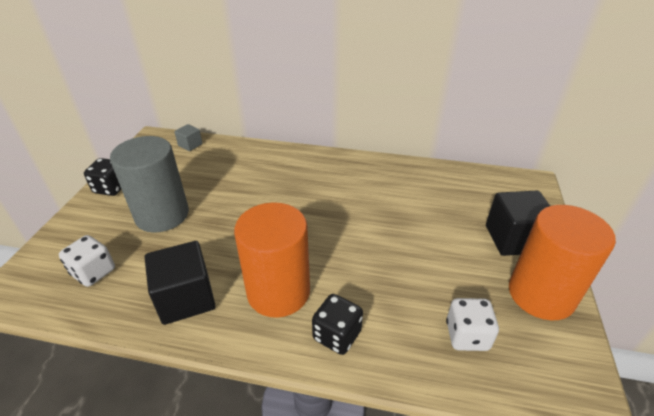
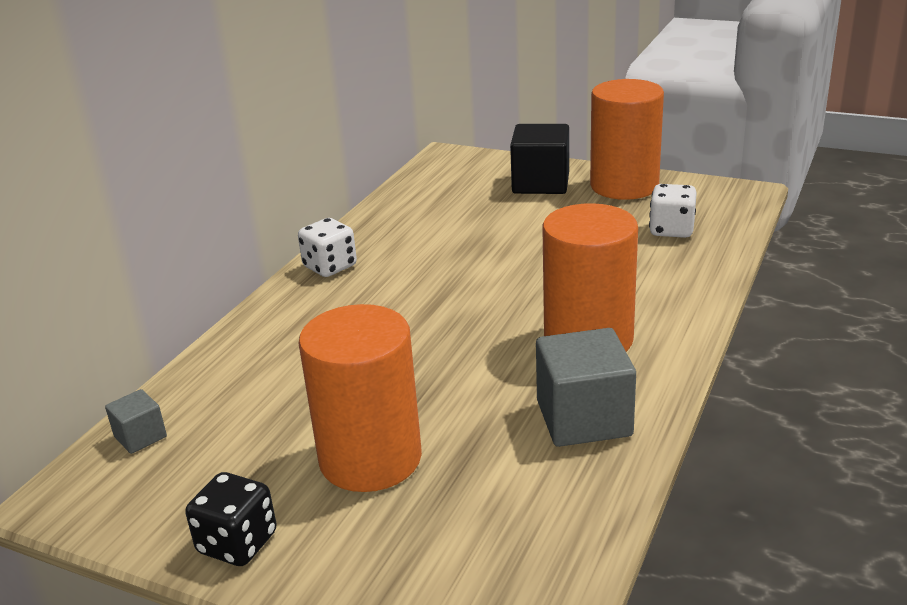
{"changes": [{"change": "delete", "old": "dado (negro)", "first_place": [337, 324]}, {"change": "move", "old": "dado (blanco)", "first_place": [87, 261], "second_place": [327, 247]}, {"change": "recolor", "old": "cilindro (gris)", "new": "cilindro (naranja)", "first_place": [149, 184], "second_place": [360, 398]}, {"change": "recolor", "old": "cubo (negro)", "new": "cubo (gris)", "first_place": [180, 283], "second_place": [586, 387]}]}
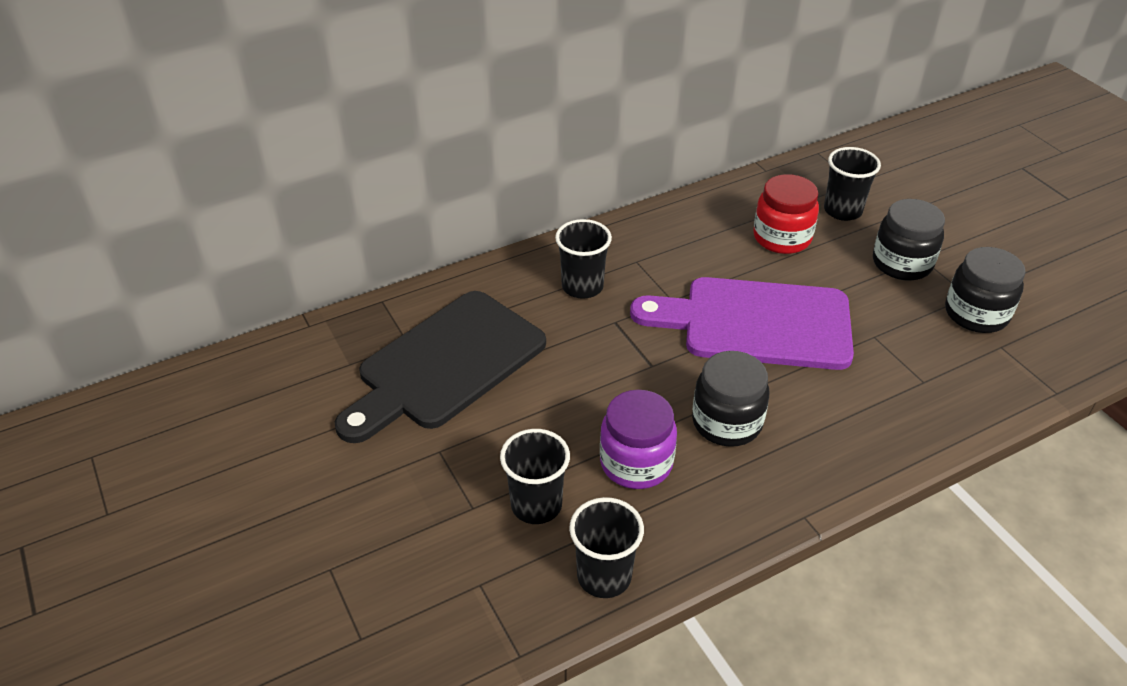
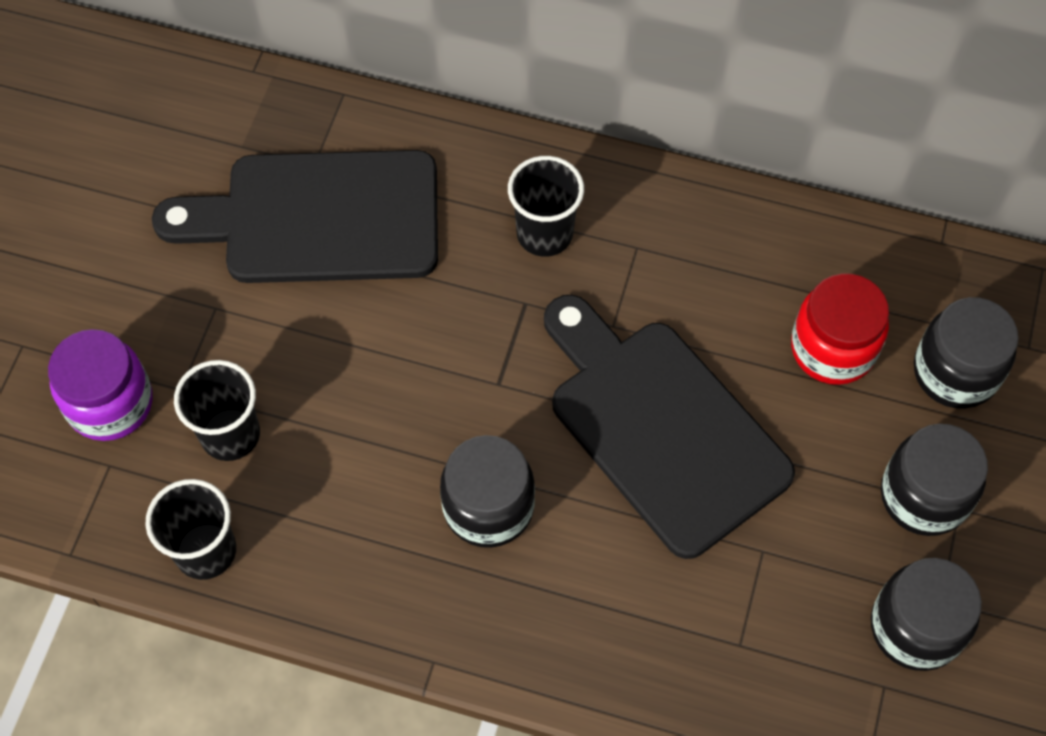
{"changes": [{"change": "move", "old": "tarro (morado)", "first_place": [638, 439], "second_place": [100, 385]}, {"change": "replace", "old": "vaso (negro)", "new": "tarro (negro)", "first_place": [852, 184], "second_place": [966, 353]}, {"change": "recolor", "old": "tabla de cortar (morado)", "new": "tabla de cortar (negro)", "first_place": [742, 323], "second_place": [669, 427]}]}
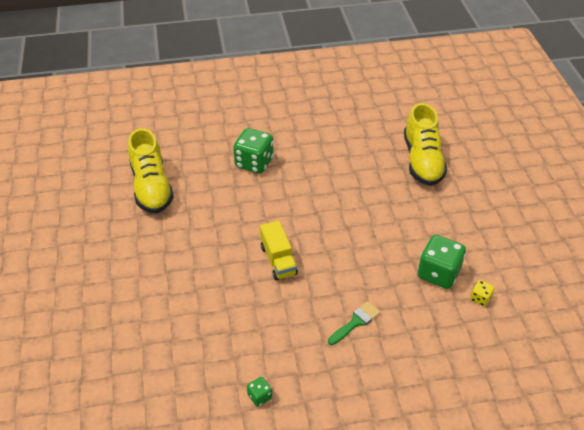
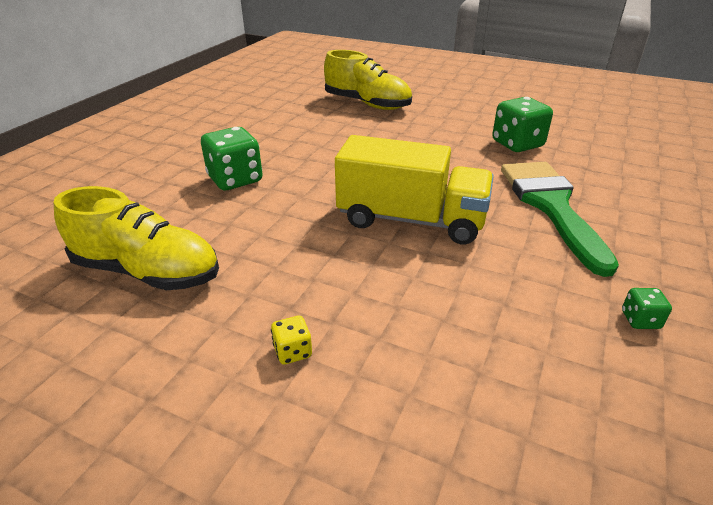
{"changes": [{"change": "move", "old": "dado (amarillo)", "first_place": [482, 293], "second_place": [291, 340]}, {"change": "resize", "old": "camión (amarillo)", "first_place": [279, 250], "second_place": [414, 189], "factor": 1.78}, {"change": "resize", "old": "pincel (verde)", "first_place": [354, 323], "second_place": [560, 219], "factor": 2.25}]}
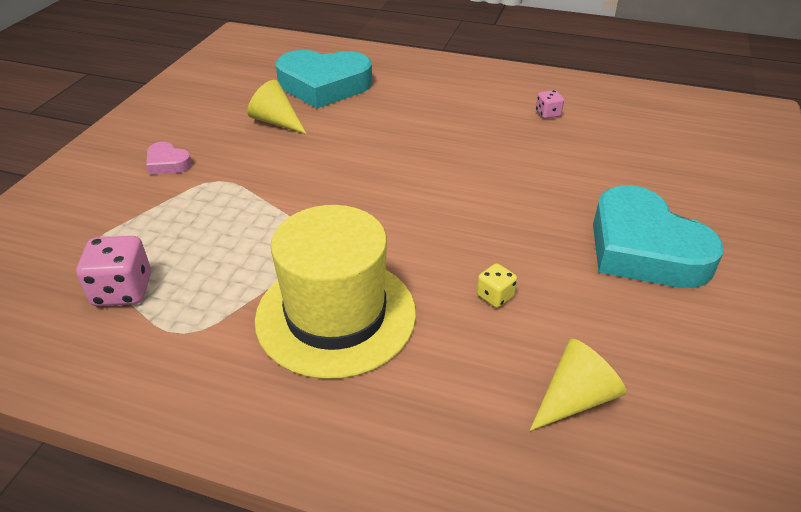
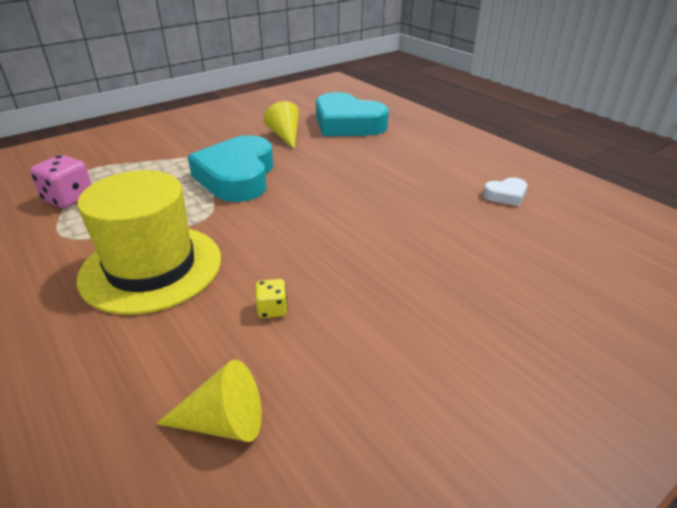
{"changes": [{"change": "delete", "old": "corazón (rosa)", "first_place": [169, 158]}, {"change": "move", "old": "corazón (turquesa)", "first_place": [658, 236], "second_place": [231, 168]}, {"change": "replace", "old": "dado (rosa)", "new": "corazón (blanco)", "first_place": [550, 104], "second_place": [505, 191]}]}
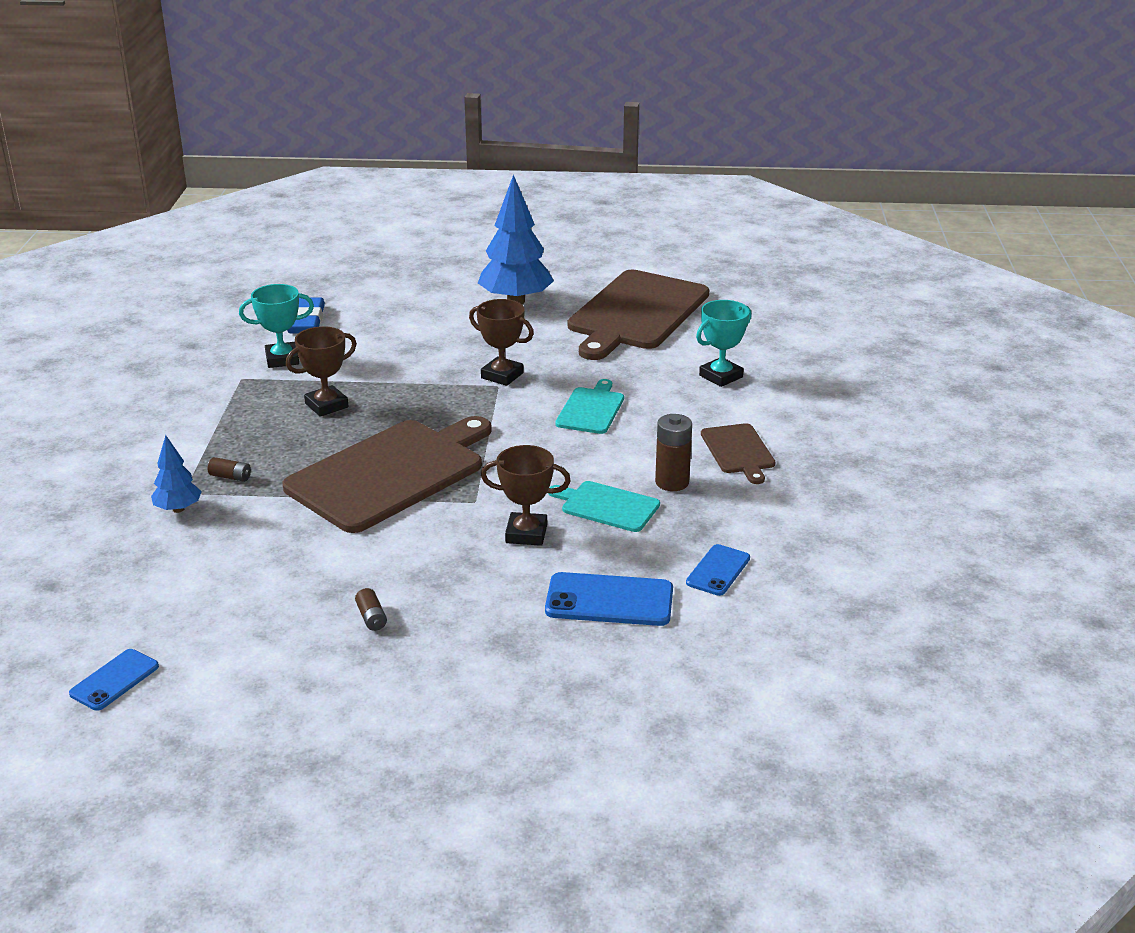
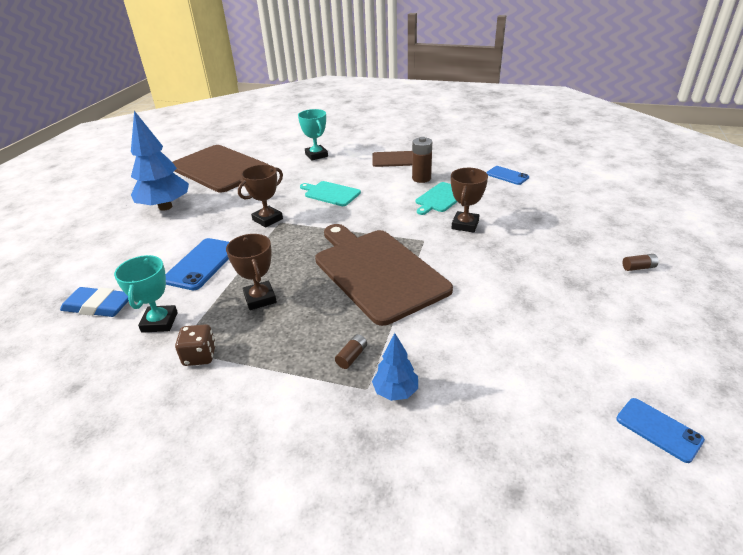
{"changes": [{"change": "insert", "new": "dado (marrón)", "second_place": [195, 345]}, {"change": "move", "old": "pila (marrón)", "first_place": [371, 609], "second_place": [640, 262]}, {"change": "move", "old": "móvil (azul)", "first_place": [609, 599], "second_place": [197, 264]}]}
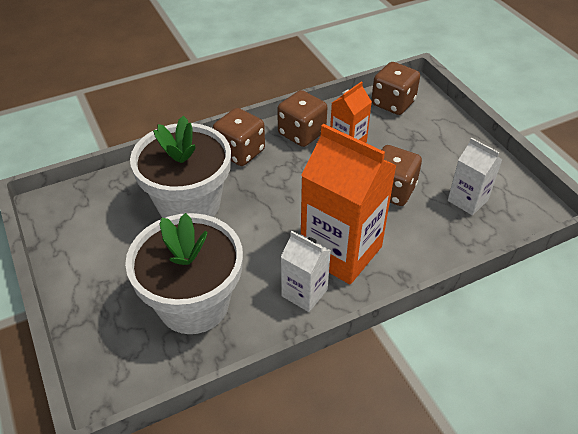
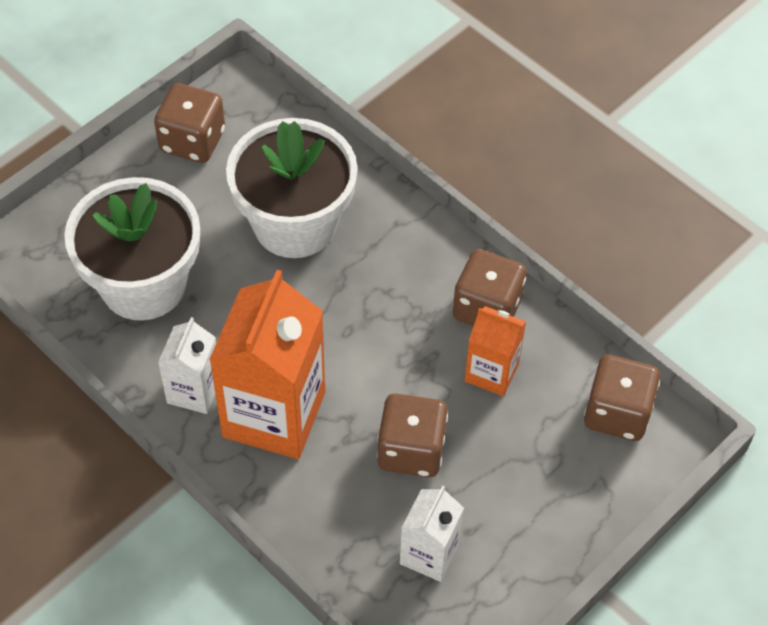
{"changes": [{"change": "move", "old": "dado (marrón)", "first_place": [239, 137], "second_place": [189, 123]}]}
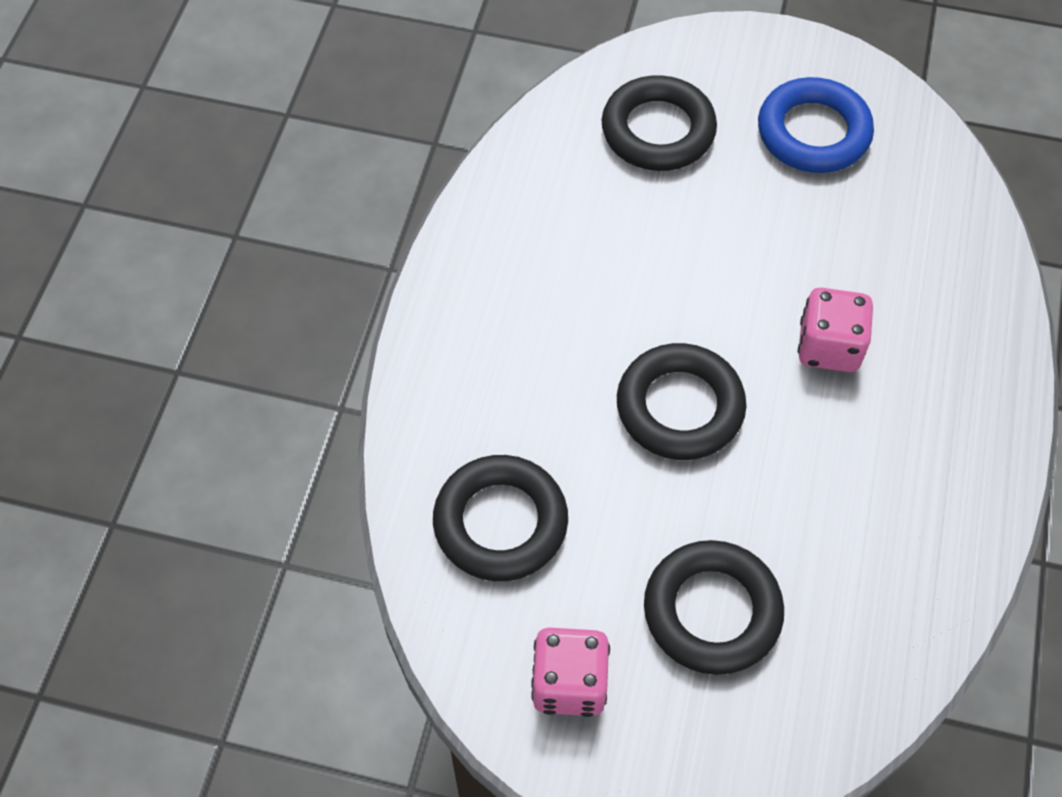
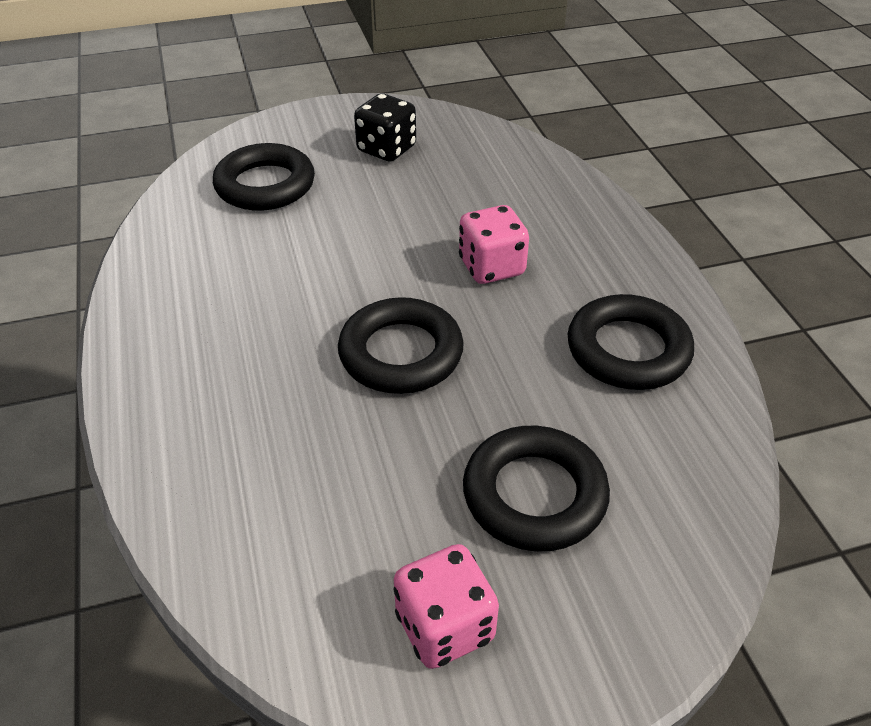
{"changes": [{"change": "move", "old": "anillo (negro)", "first_place": [500, 518], "second_place": [631, 342]}, {"change": "replace", "old": "anillo (azul)", "new": "dado (negro)", "first_place": [816, 125], "second_place": [385, 127]}]}
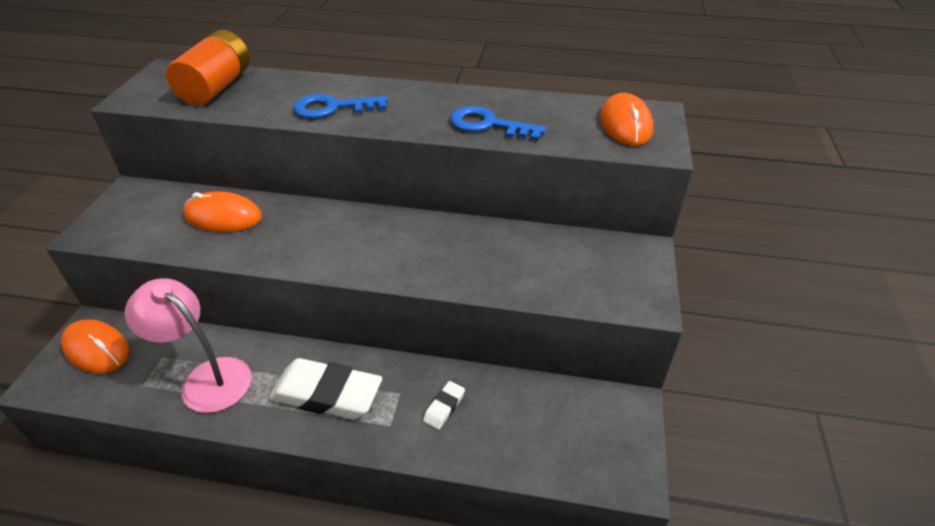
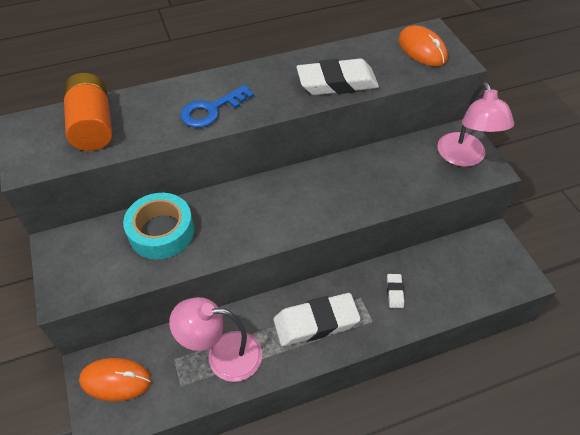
{"changes": [{"change": "insert", "new": "lámpara (rosa)", "second_place": [476, 124]}, {"change": "replace", "old": "ratón (naranja)", "new": "cinta adhesiva (turquesa)", "first_place": [222, 211], "second_place": [158, 226]}, {"change": "replace", "old": "llave (azul)", "new": "goma de borrar (blanco)", "first_place": [498, 123], "second_place": [337, 77]}]}
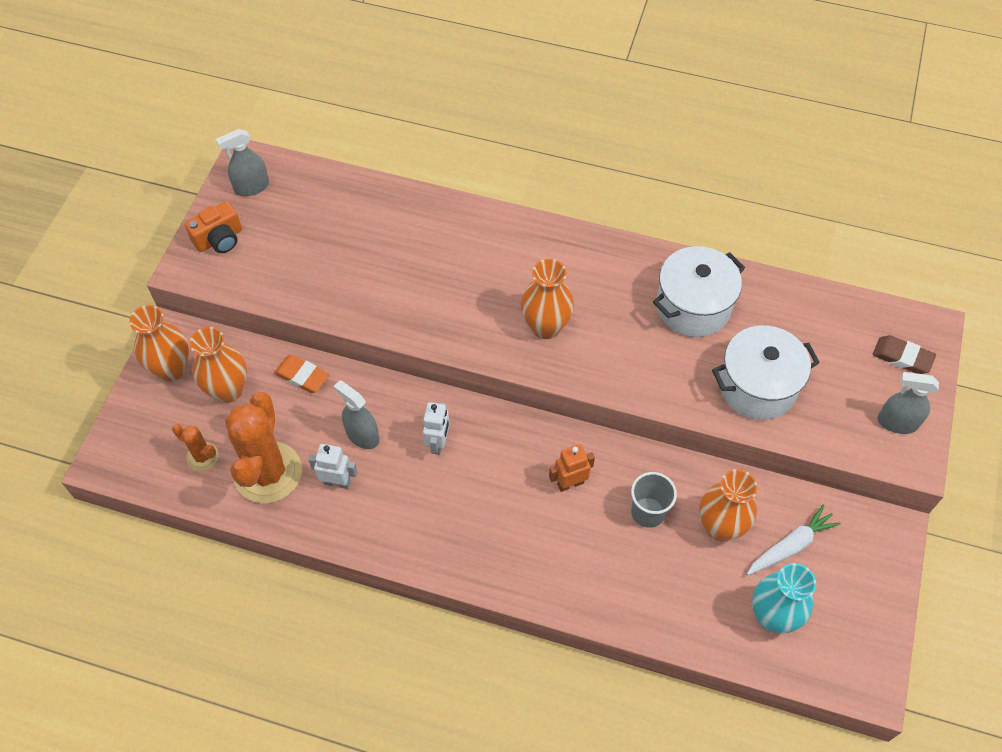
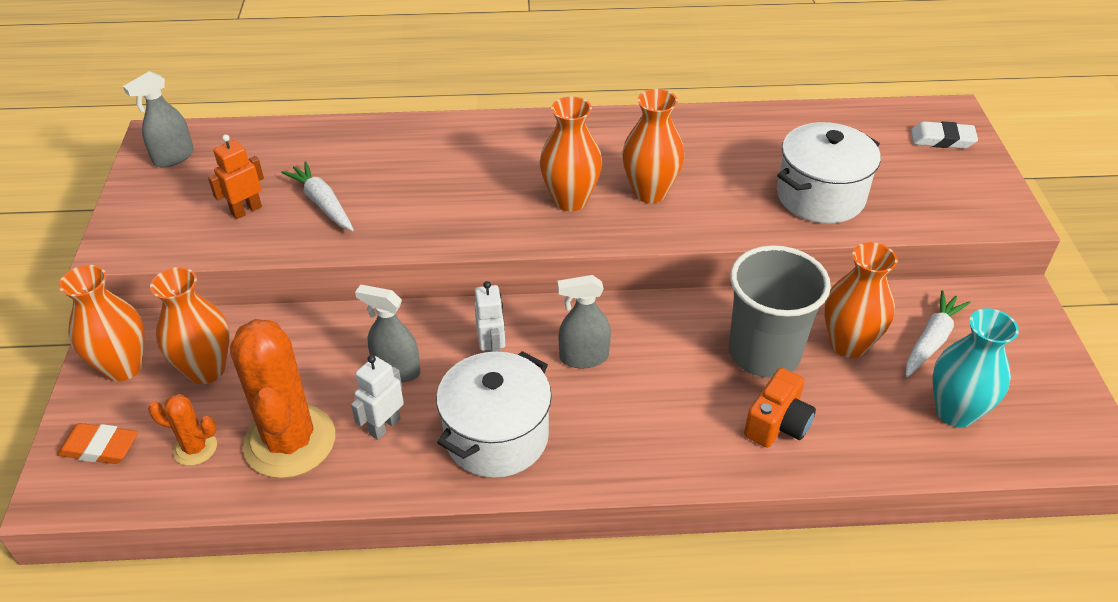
{"changes": [{"change": "insert", "new": "zanahoria (blanco)", "second_place": [317, 196]}, {"change": "insert", "new": "florero (naranja)", "second_place": [653, 146]}, {"change": "move", "old": "cámara (naranja)", "first_place": [213, 227], "second_place": [780, 408]}, {"change": "move", "old": "goma de borrar (naranja)", "first_place": [301, 374], "second_place": [97, 443]}, {"change": "move", "old": "robot (naranja)", "first_place": [572, 468], "second_place": [236, 176]}, {"change": "move", "old": "olla (blanco)", "first_place": [699, 291], "second_place": [494, 414]}, {"change": "move", "old": "pulverizador (gris)", "first_place": [908, 403], "second_place": [584, 321]}, {"change": "recolor", "old": "goma de borrar (marrón)", "new": "goma de borrar (blanco)", "first_place": [904, 354], "second_place": [944, 135]}, {"change": "rotate", "old": "robot (blanco)", "first_place": [332, 466], "second_place": [377, 397], "degrees": -45}, {"change": "resize", "old": "vaso (gris)", "first_place": [654, 500], "second_place": [780, 311], "factor": 1.74}]}
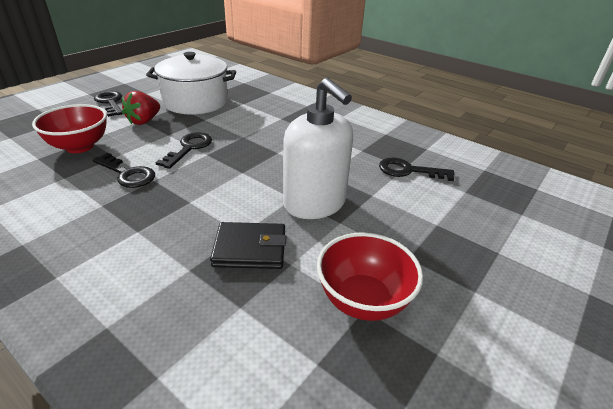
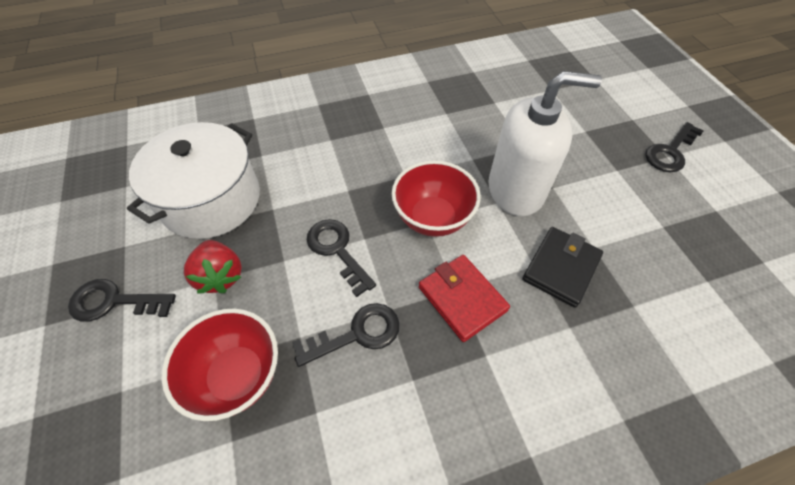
{"changes": [{"change": "insert", "new": "cartera (rojo)", "second_place": [464, 298]}, {"change": "move", "old": "cuenco (rojo)", "first_place": [370, 276], "second_place": [436, 199]}, {"change": "move", "old": "llave (negro)", "first_place": [416, 169], "second_place": [674, 147]}]}
